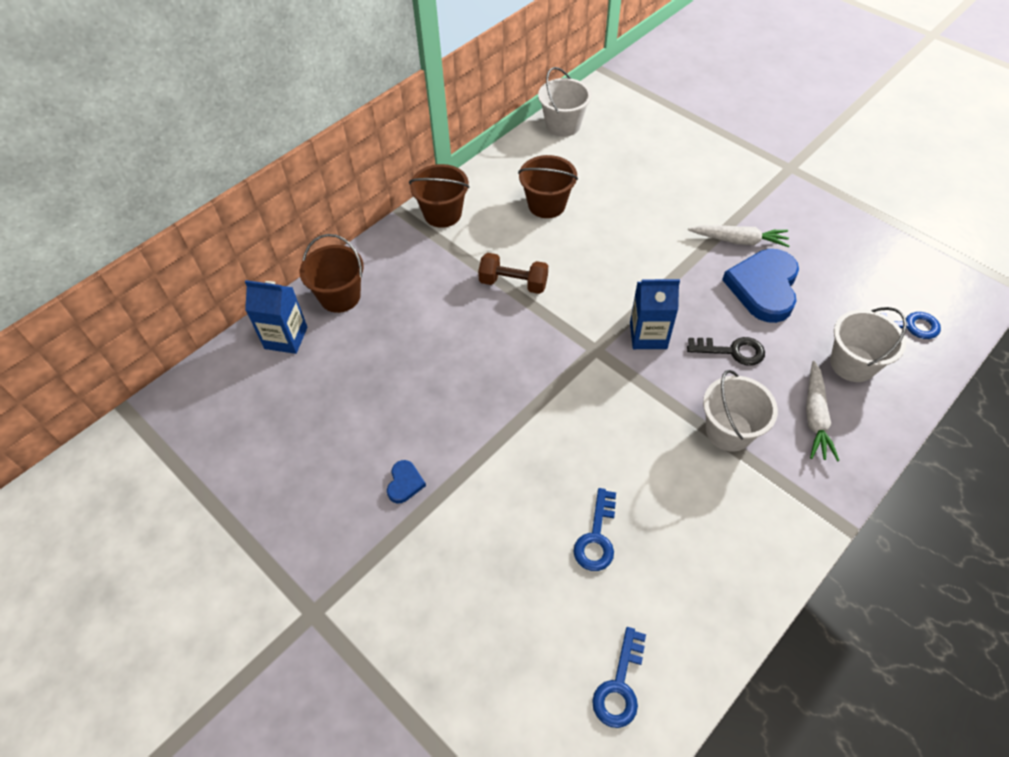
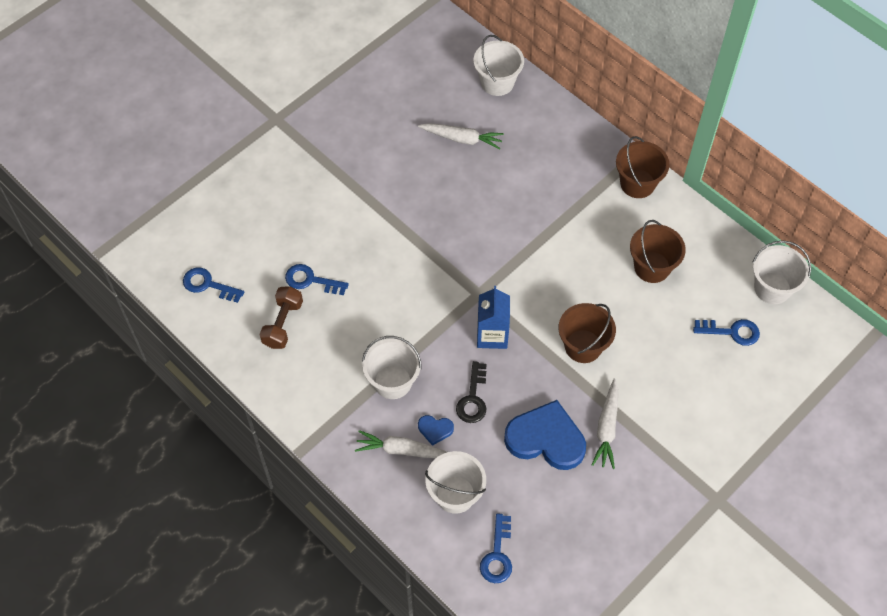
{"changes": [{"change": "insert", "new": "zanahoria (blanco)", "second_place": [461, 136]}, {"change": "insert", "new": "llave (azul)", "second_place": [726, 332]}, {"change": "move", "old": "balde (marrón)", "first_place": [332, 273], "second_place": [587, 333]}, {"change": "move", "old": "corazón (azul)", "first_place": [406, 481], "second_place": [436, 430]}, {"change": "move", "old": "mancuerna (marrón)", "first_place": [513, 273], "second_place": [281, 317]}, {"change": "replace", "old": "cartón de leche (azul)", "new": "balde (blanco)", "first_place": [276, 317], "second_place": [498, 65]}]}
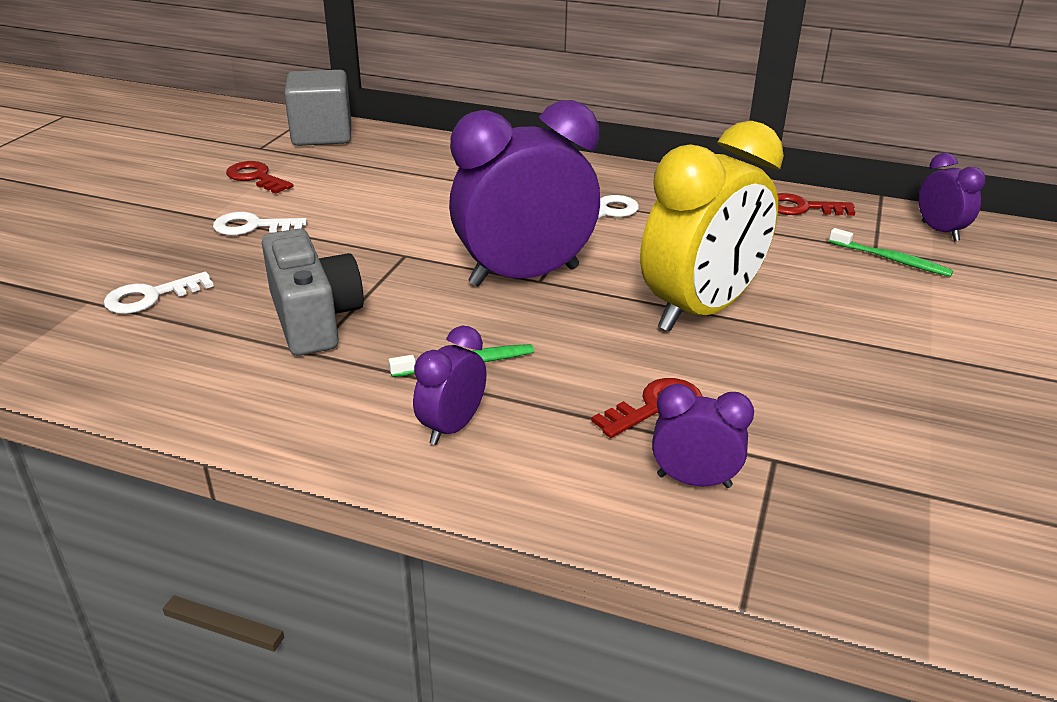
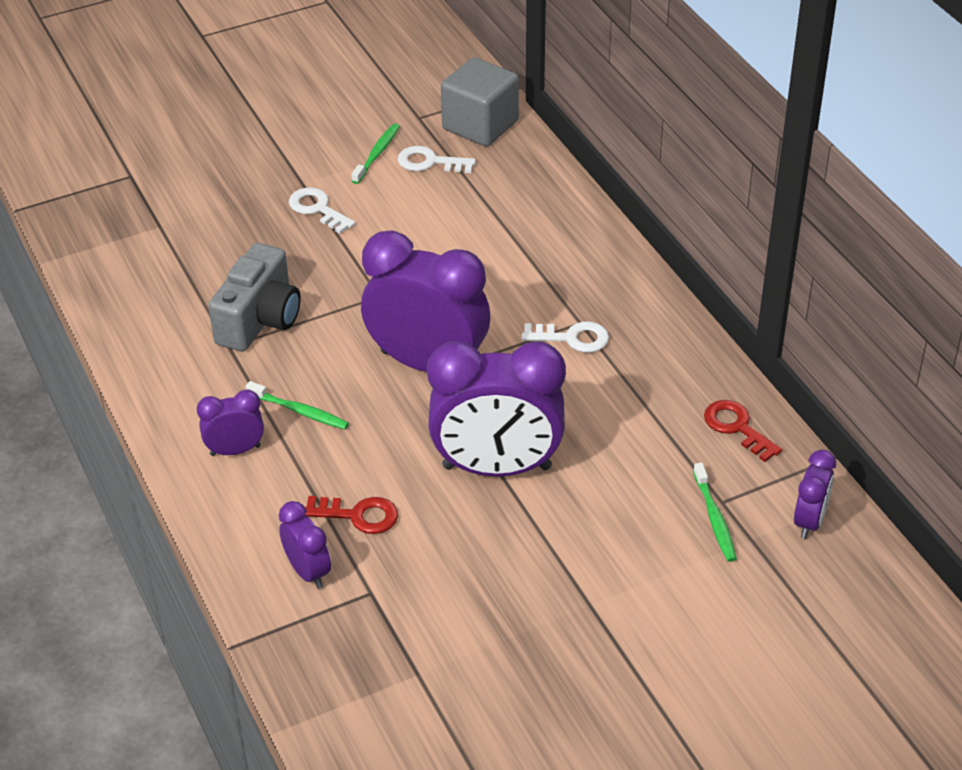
{"changes": [{"change": "move", "old": "llave (blanco)", "first_place": [159, 293], "second_place": [437, 159]}, {"change": "replace", "old": "llave (rojo)", "new": "cepillo de dientes (verde)", "first_place": [260, 177], "second_place": [375, 154]}, {"change": "recolor", "old": "despertador (amarillo)", "new": "despertador (morado)", "first_place": [712, 226], "second_place": [496, 408]}]}
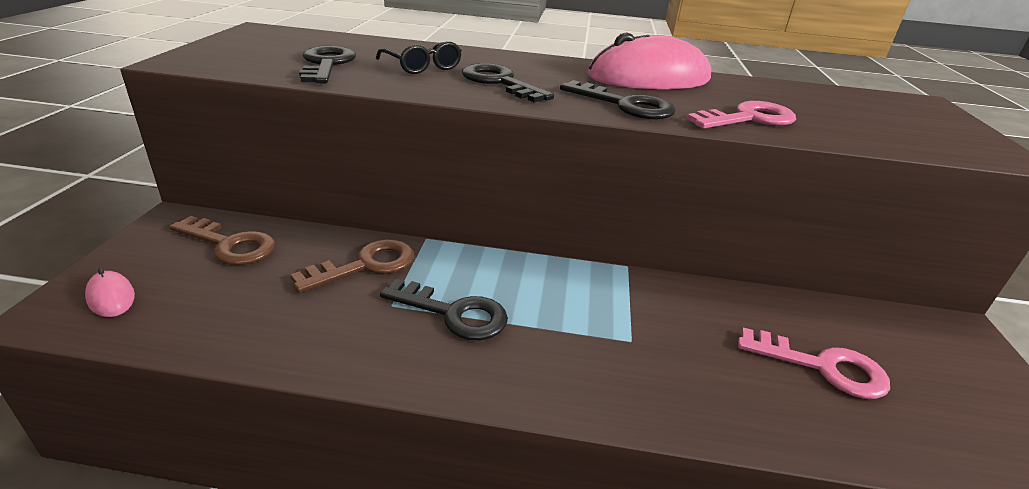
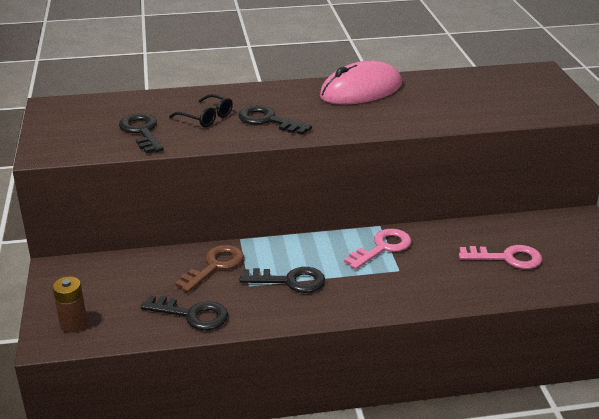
{"changes": [{"change": "delete", "old": "llave (marrón)", "first_place": [222, 240]}, {"change": "move", "old": "llave (negro)", "first_place": [618, 99], "second_place": [184, 312]}, {"change": "move", "old": "llave (rosa)", "first_place": [741, 115], "second_place": [377, 249]}, {"change": "replace", "old": "ratón (rosa)", "new": "pila (marrón)", "first_place": [110, 292], "second_place": [69, 305]}]}
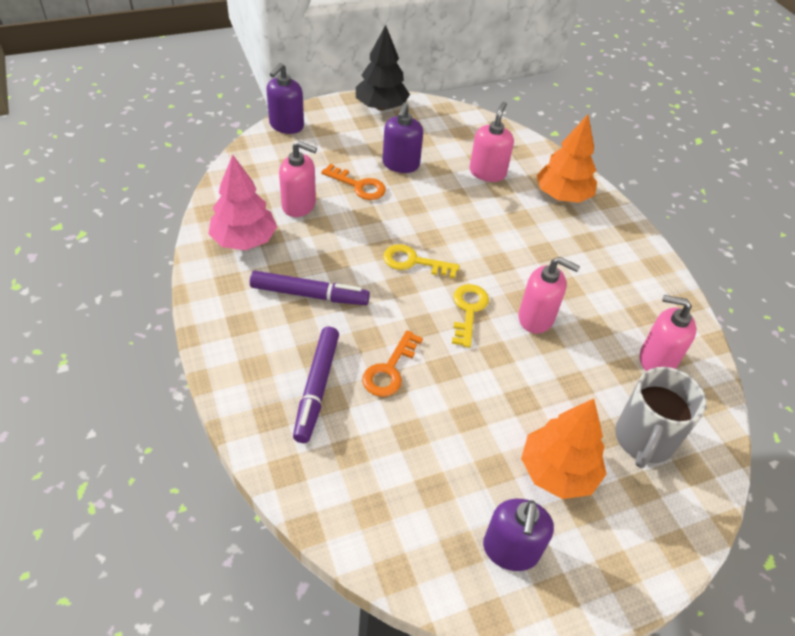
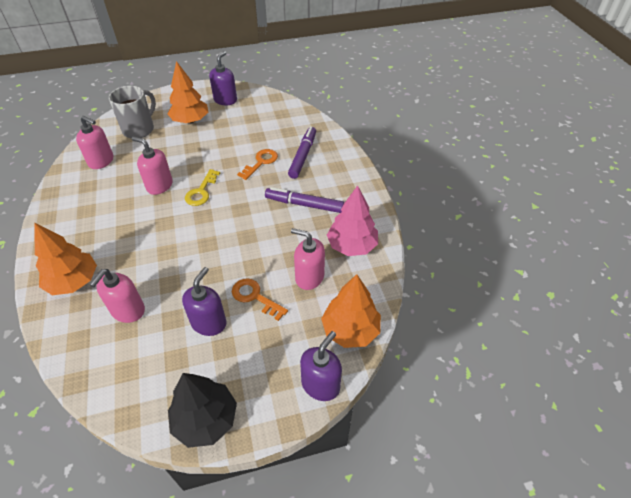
{"changes": [{"change": "delete", "old": "llave (amarillo)", "first_place": [421, 261]}, {"change": "insert", "new": "árbol (naranja)", "second_place": [351, 311]}]}
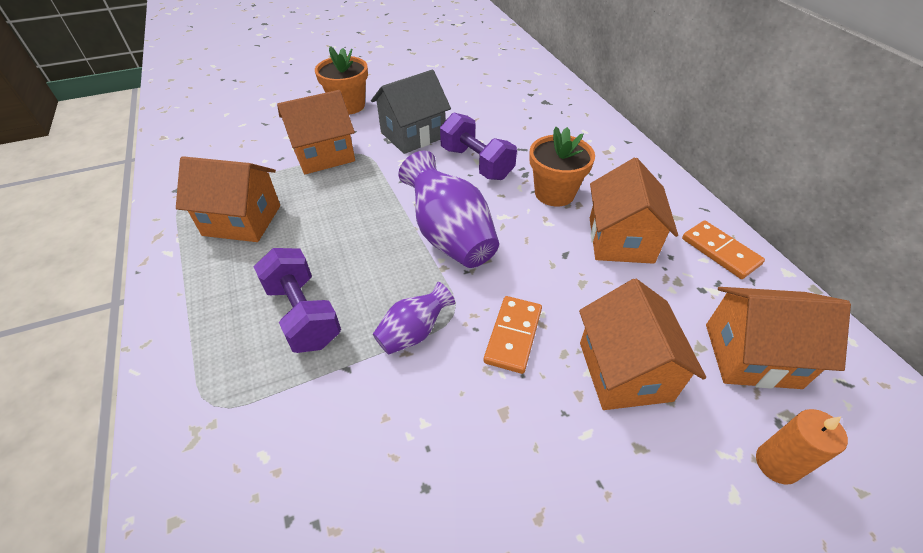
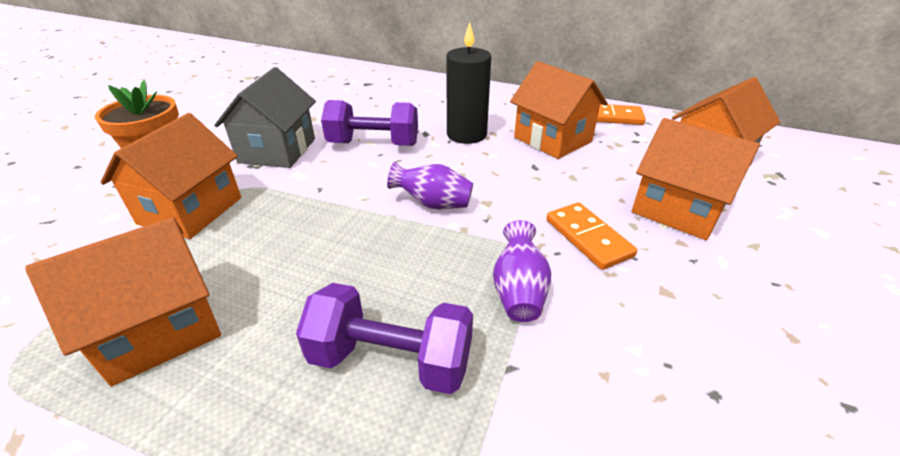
{"changes": [{"change": "delete", "old": "vela (naranja)", "first_place": [802, 446]}, {"change": "replace", "old": "maceta (naranja)", "new": "vela (negro)", "first_place": [562, 166], "second_place": [468, 83]}, {"change": "resize", "old": "florero (morado)", "first_place": [448, 209], "second_place": [430, 185], "factor": 0.56}]}
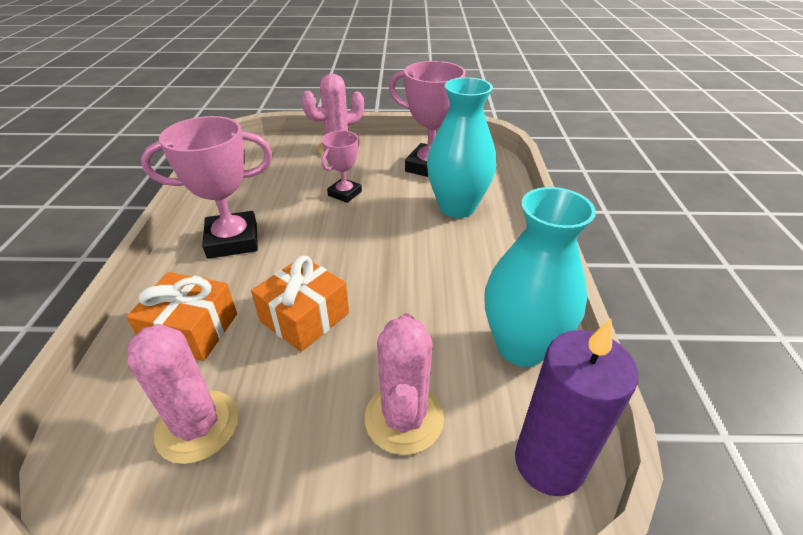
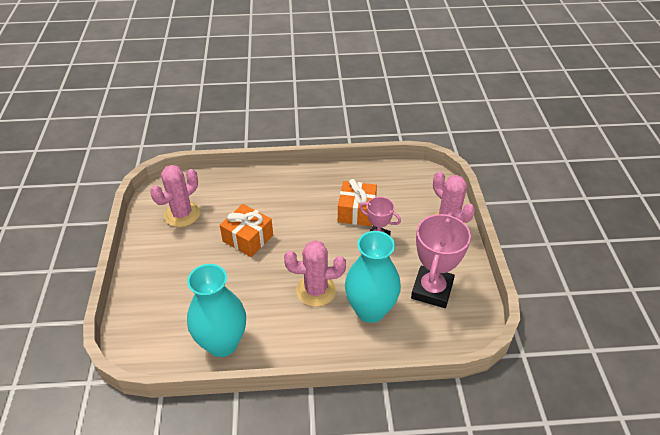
{"changes": [{"change": "delete", "old": "trofeo (rosa)", "first_place": [207, 187]}, {"change": "delete", "old": "vela (morado)", "first_place": [576, 407]}, {"change": "move", "old": "regalo (naranja)", "first_place": [181, 316], "second_place": [357, 202]}, {"change": "move", "old": "cactus (rosa)", "first_place": [404, 384], "second_place": [315, 273]}]}
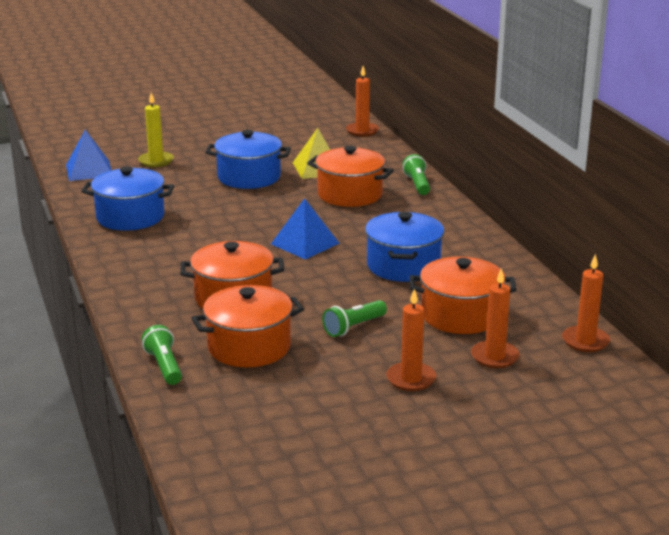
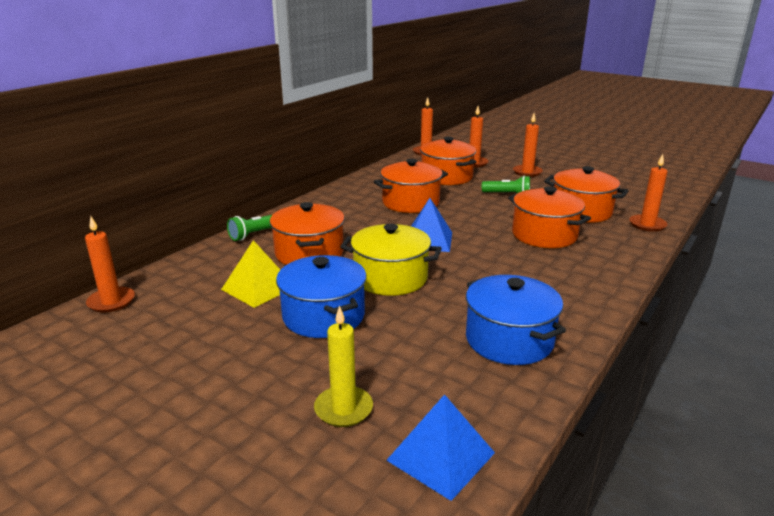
{"changes": [{"change": "insert", "new": "olla (amarillo)", "second_place": [391, 260]}, {"change": "replace", "old": "lámpara de mano (verde)", "new": "vela (naranja)", "first_place": [161, 355], "second_place": [648, 193]}, {"change": "recolor", "old": "olla (azul)", "new": "olla (naranja)", "first_place": [404, 247], "second_place": [411, 186]}]}
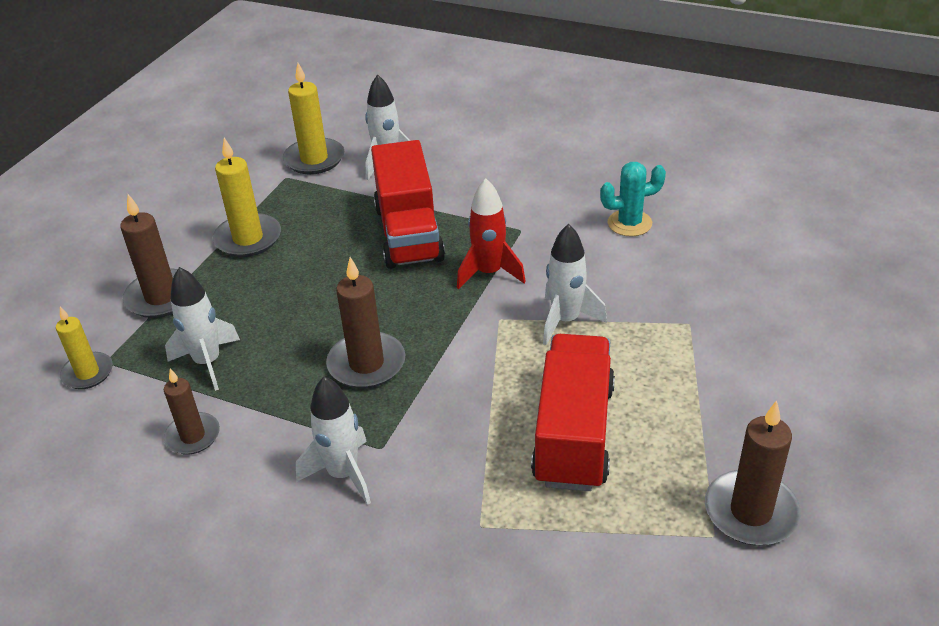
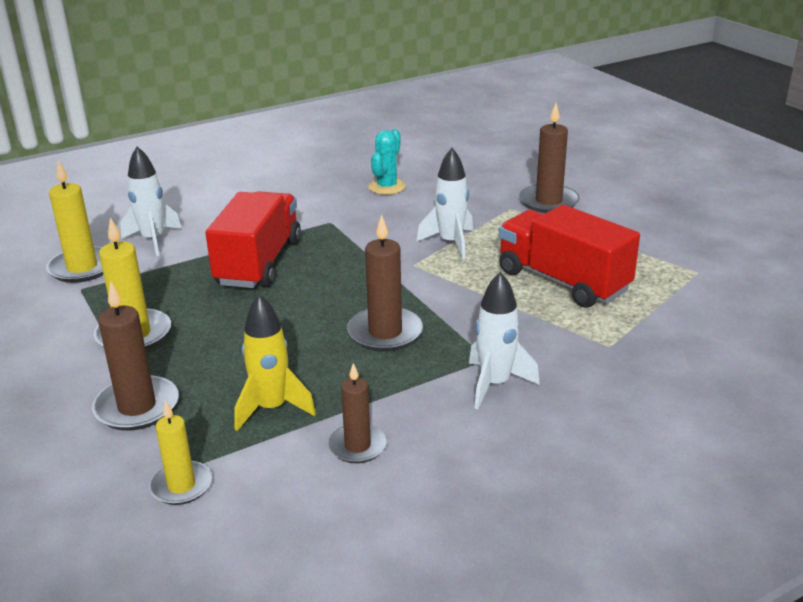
{"changes": [{"change": "delete", "old": "cohete (rojo)", "first_place": [491, 233]}, {"change": "move", "old": "vela (marrón)", "first_place": [753, 472], "second_place": [549, 158]}, {"change": "recolor", "old": "cohete (blanco)", "new": "cohete (amarillo)", "first_place": [202, 329], "second_place": [275, 362]}, {"change": "rotate", "old": "camión (rojo)", "first_place": [408, 204], "second_place": [253, 239], "degrees": -105}]}
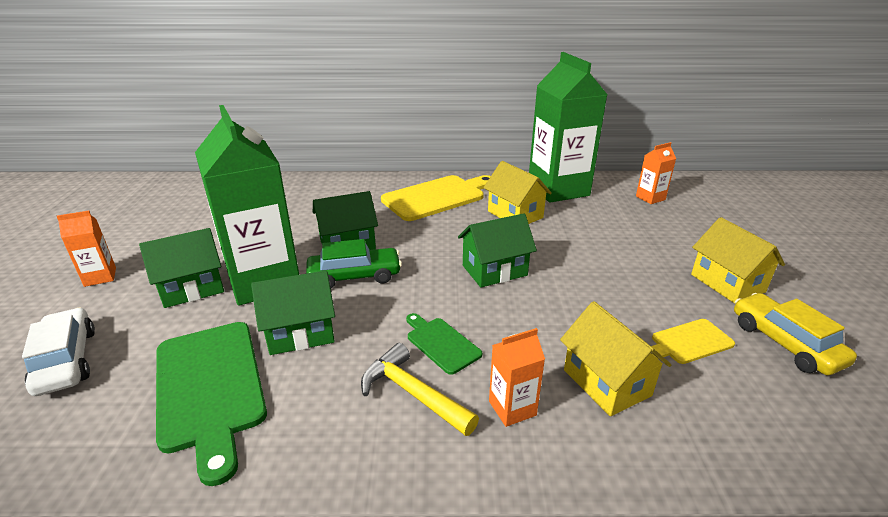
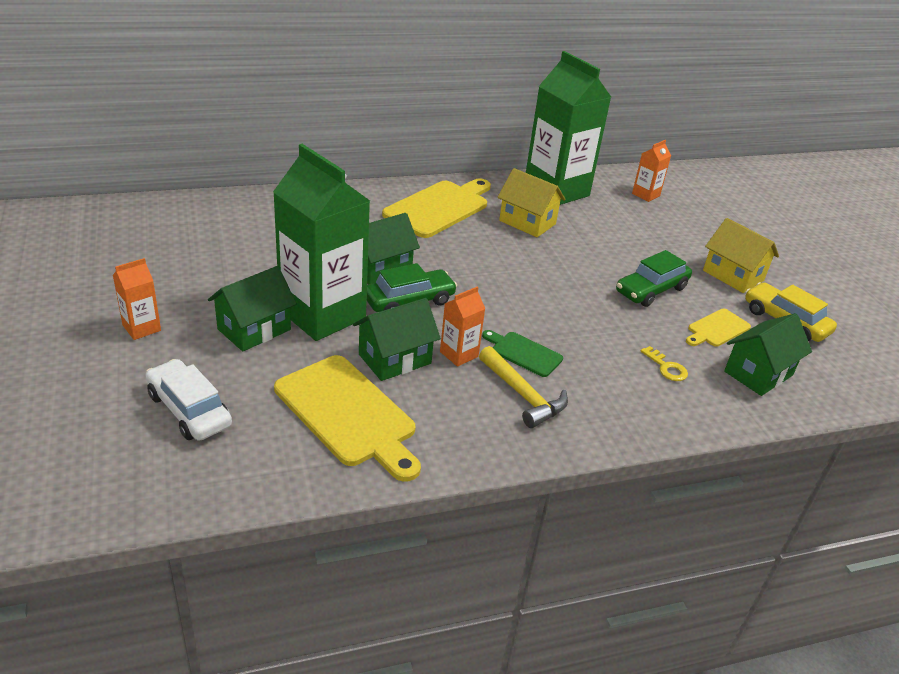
{"changes": [{"change": "insert", "new": "coche (verde)", "second_place": [654, 278]}, {"change": "move", "old": "casa (verde)", "first_place": [497, 250], "second_place": [768, 354]}, {"change": "move", "old": "cartón de leche (naranja)", "first_place": [517, 377], "second_place": [462, 326]}, {"change": "replace", "old": "casa (amarillo)", "new": "llave (amarillo)", "first_place": [615, 358], "second_place": [664, 363]}, {"change": "recolor", "old": "tabla de cortar (verde)", "new": "tabla de cortar (amarillo)", "first_place": [211, 404], "second_place": [347, 418]}, {"change": "rotate", "old": "martillo (amarillo)", "first_place": [420, 389], "second_place": [523, 387], "degrees": -150}]}
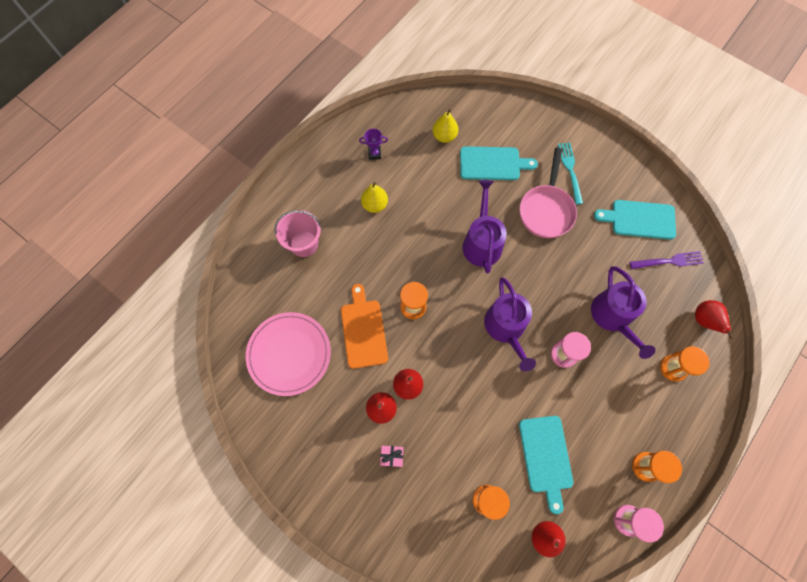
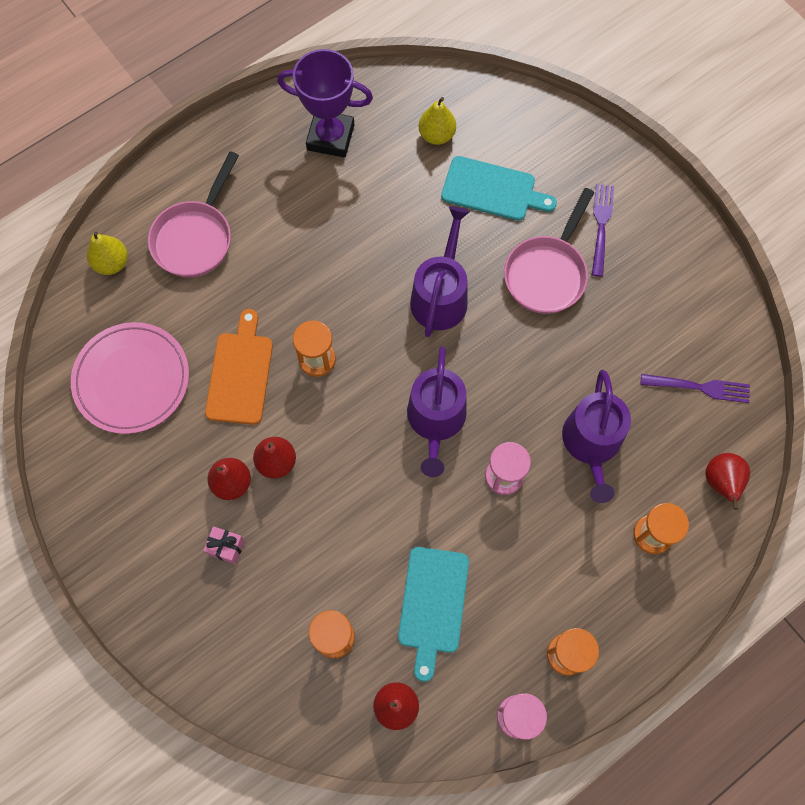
{"changes": [{"change": "delete", "old": "tabla de cortar (turquesa)", "first_place": [635, 220]}, {"change": "move", "old": "pera (amarillo)", "first_place": [374, 197], "second_place": [107, 253]}, {"change": "replace", "old": "balde (rosa)", "new": "sartén (rosa)", "first_place": [297, 233], "second_place": [193, 214]}, {"change": "recolor", "old": "tenedor (turquesa)", "new": "tenedor (morado)", "first_place": [570, 173], "second_place": [603, 230]}, {"change": "resize", "old": "trofeo (morado)", "first_place": [373, 144], "second_place": [325, 103], "factor": 2.24}]}
